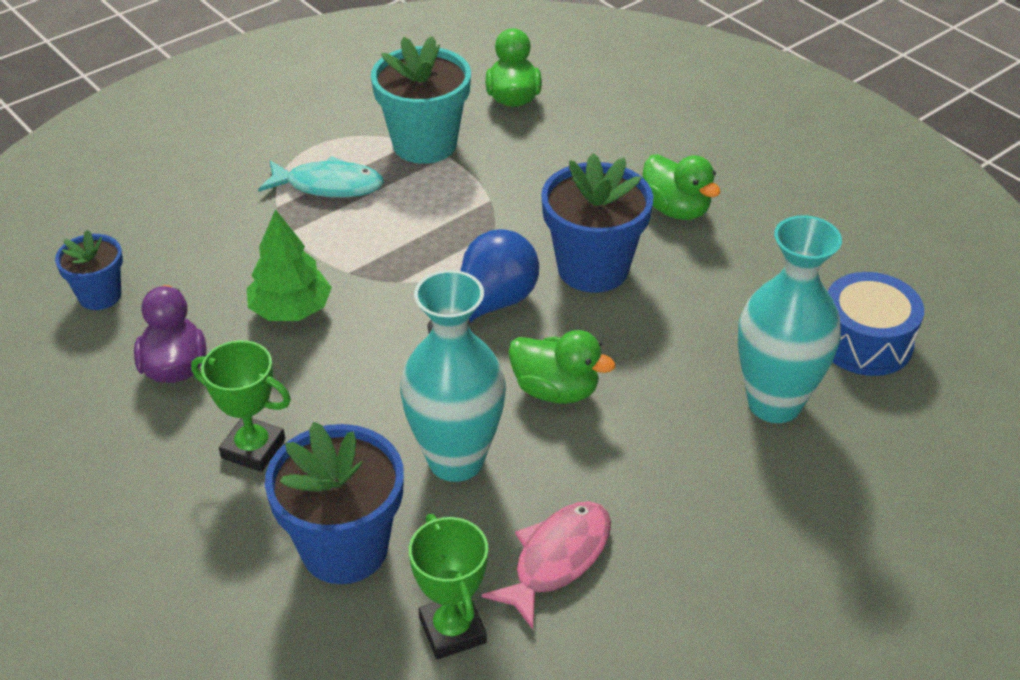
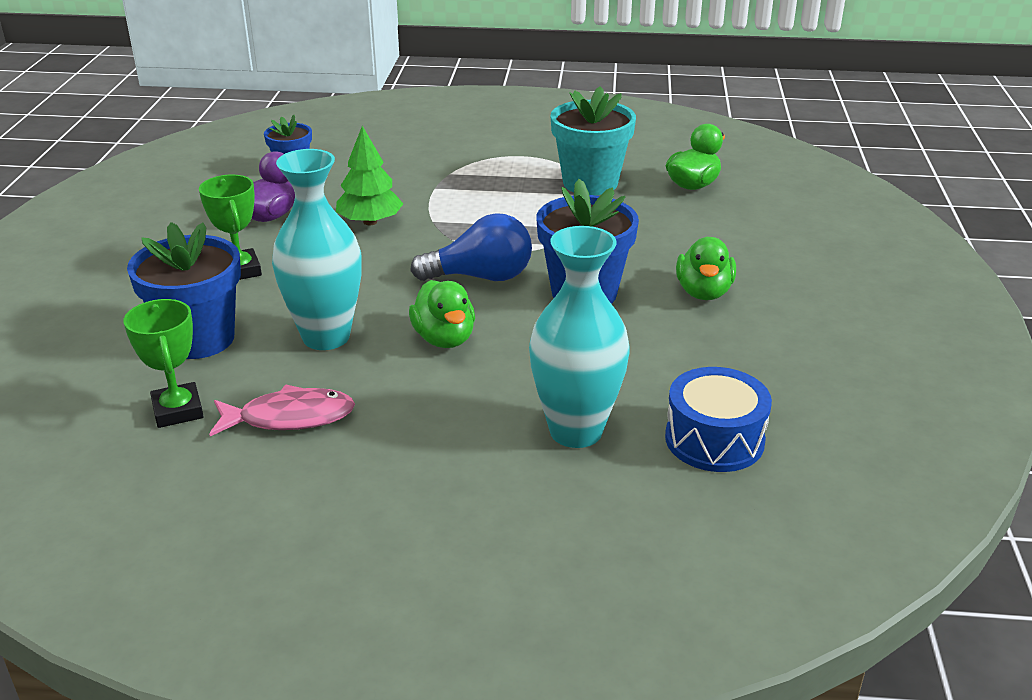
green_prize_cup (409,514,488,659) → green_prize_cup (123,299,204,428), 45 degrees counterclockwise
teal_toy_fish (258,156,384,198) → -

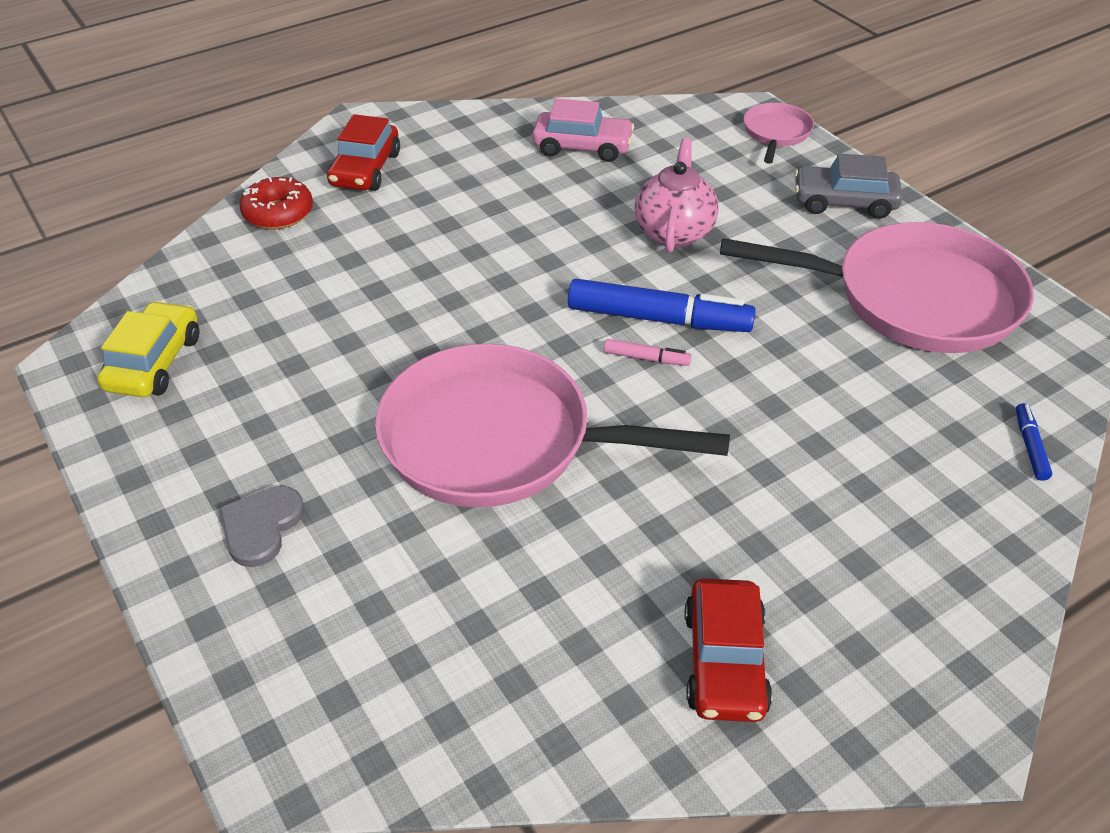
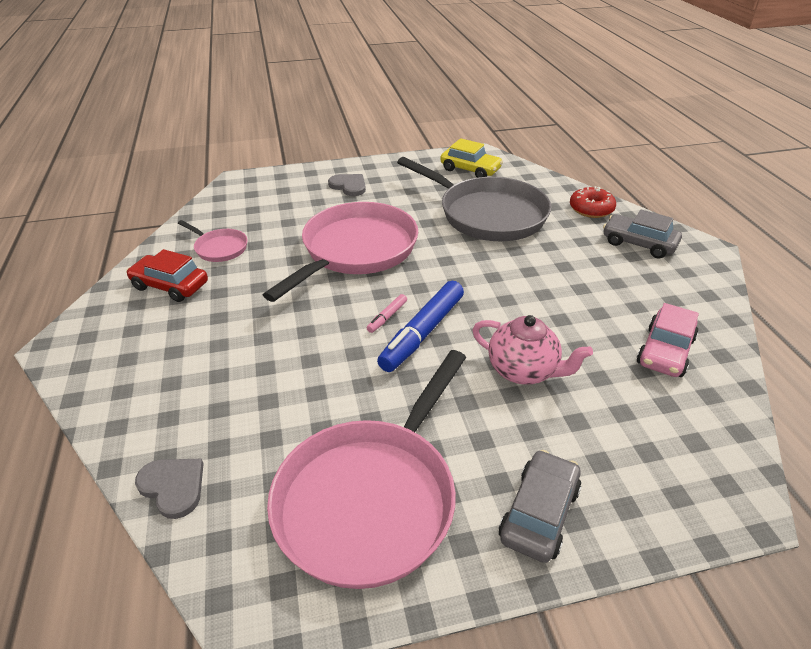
cobalt_marker (1016,403,1052,481) → ash-grey_love_heart (135,459,204,519)
pink_pan (743,103,814,164) → pink_pan (178,220,247,262), relocated
- → ash-grey_pan (397,157,552,241)
crimson_automobile (327,114,400,191) → ash-grey_automobile (603,210,682,258)

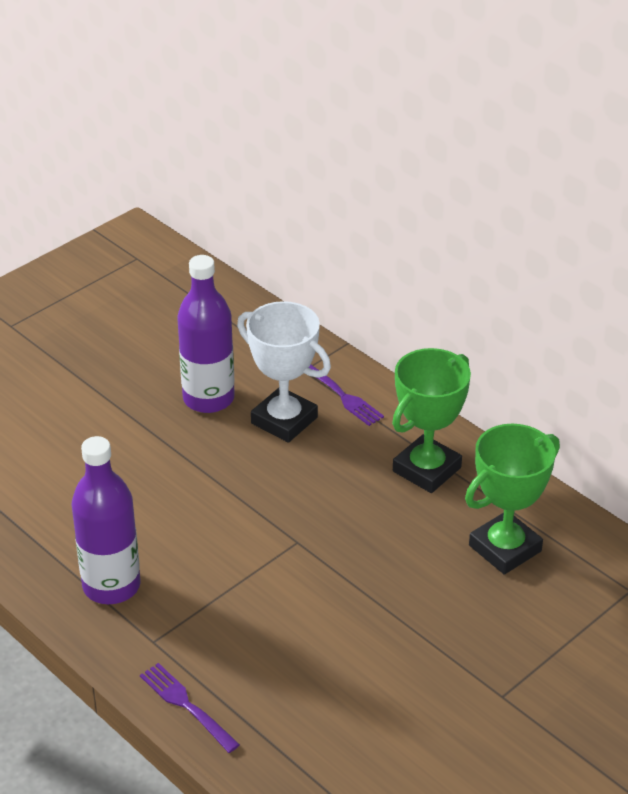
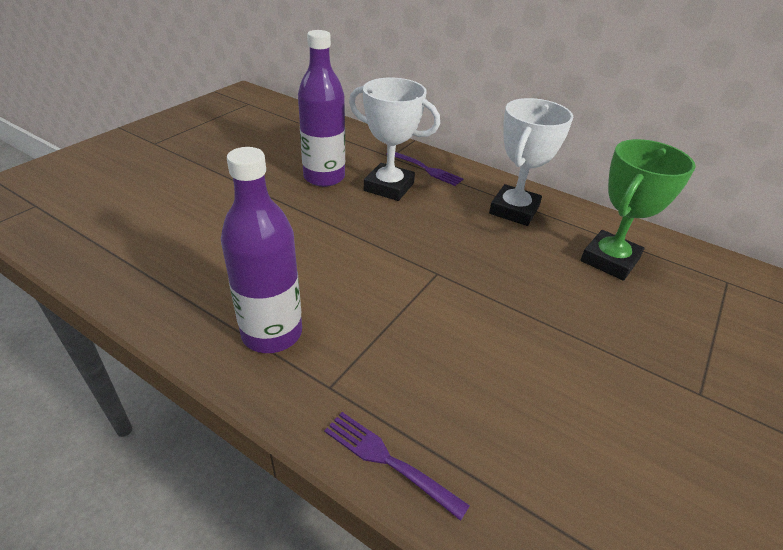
green_prize_cup (392,348,471,493) → snow-white_prize_cup (489,98,573,226)

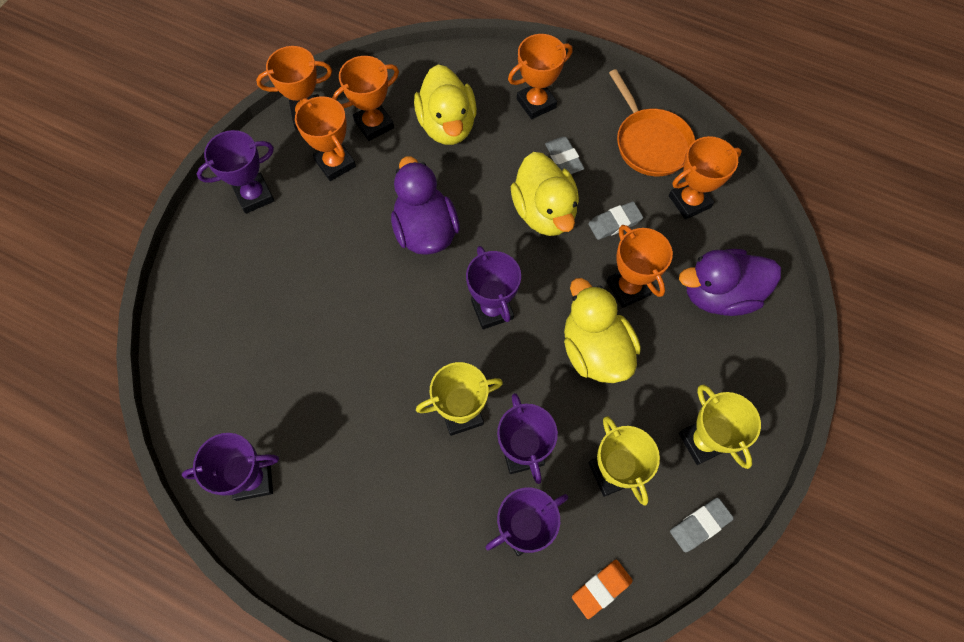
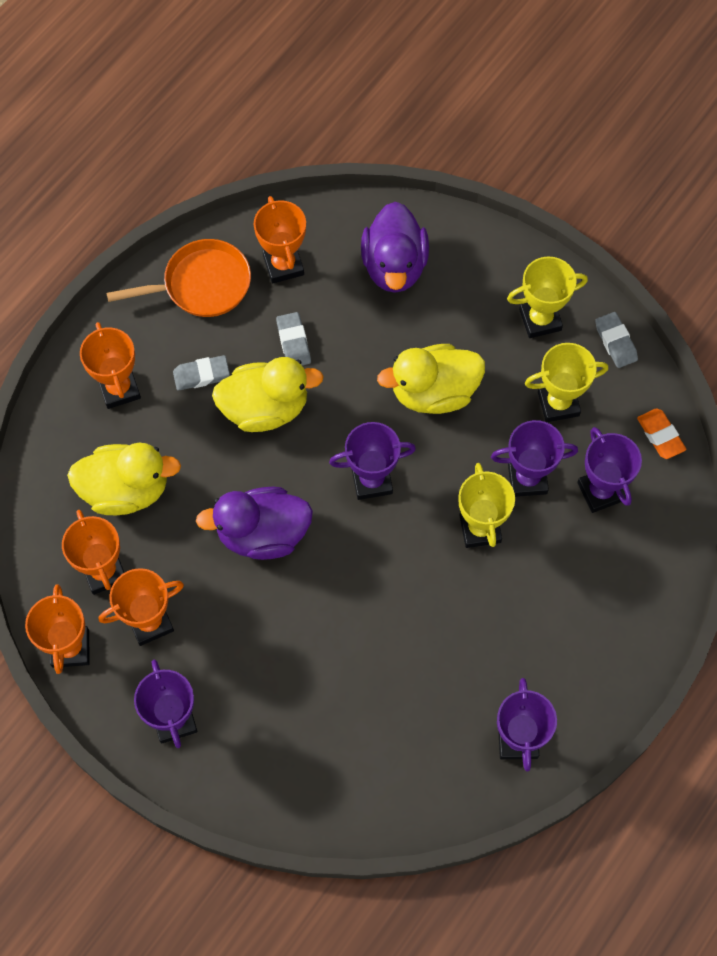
orange_prize_cup (607,225,673,308) → -

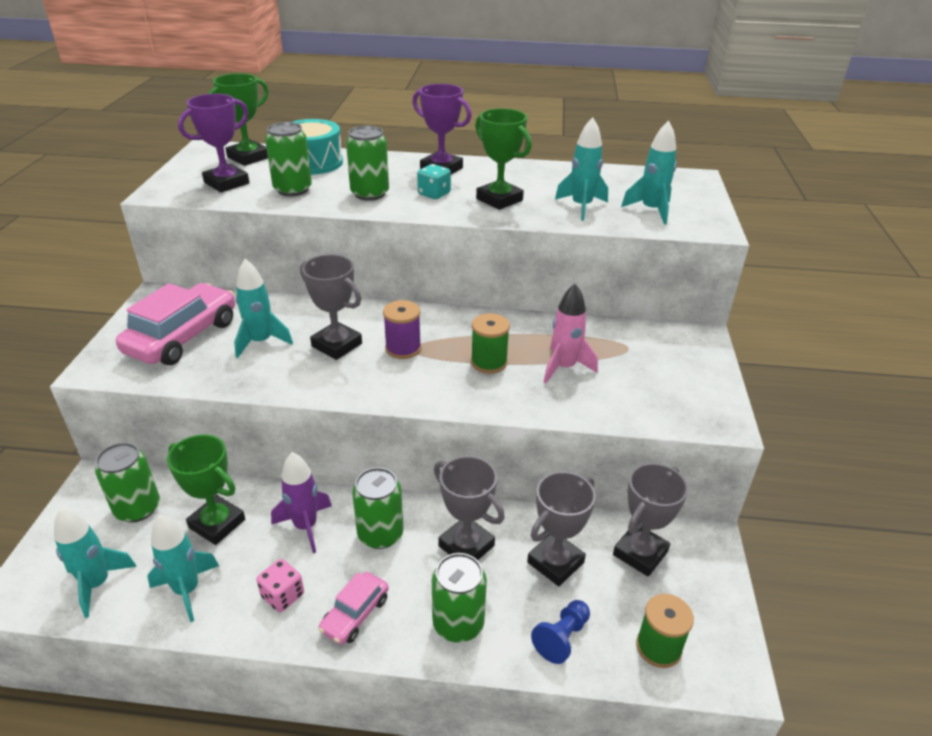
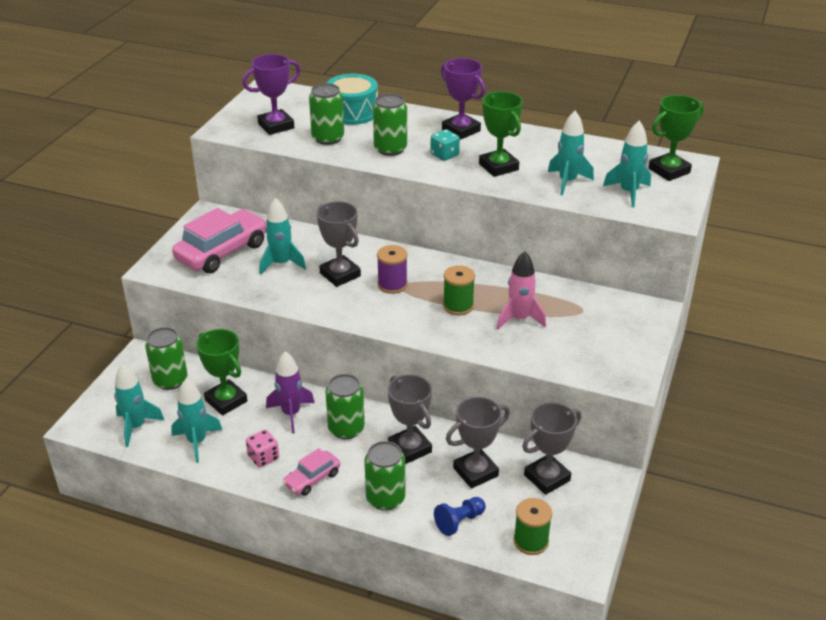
green_prize_cup (208,73,269,166) → green_prize_cup (649,95,704,181), relocated

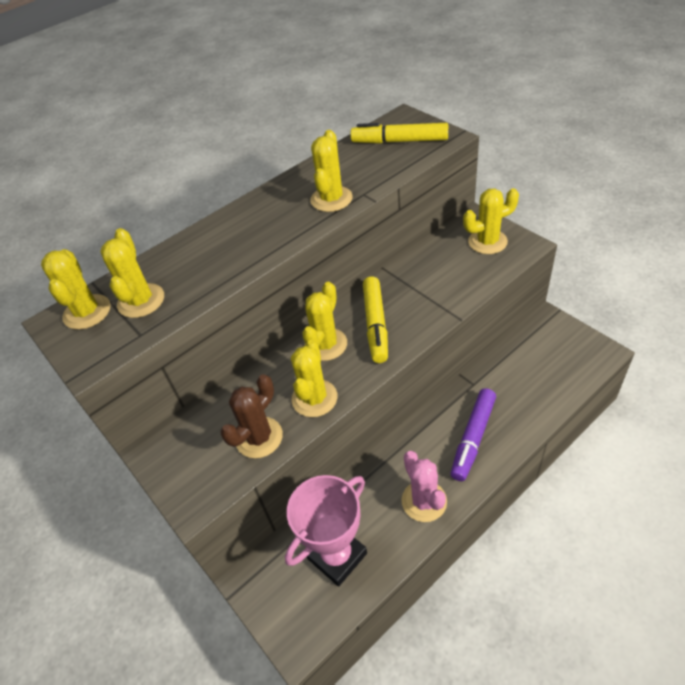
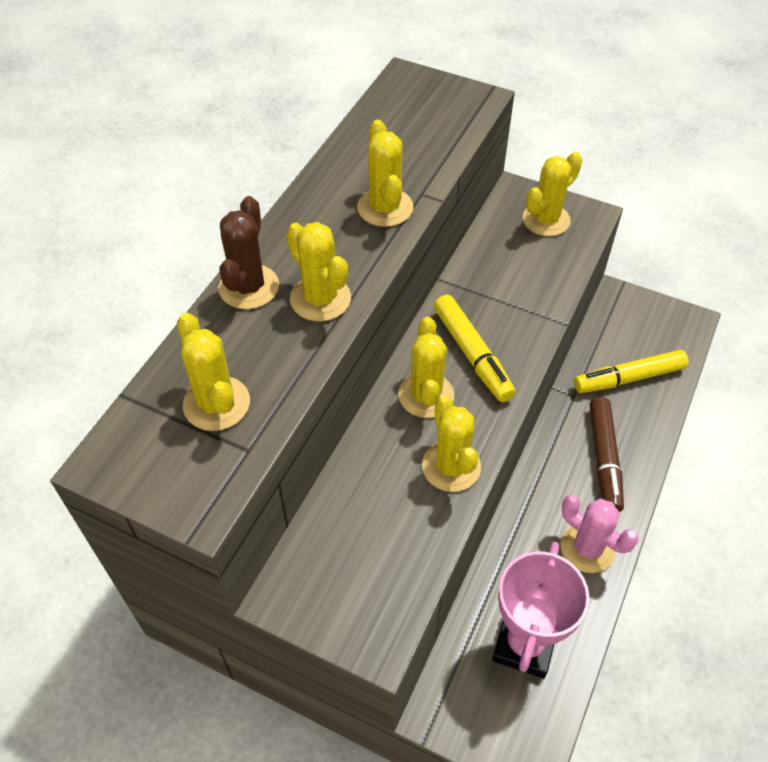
dark_brown_saguaro_cactus (220,374,283,458) → dark_brown_saguaro_cactus (218,196,279,309), relocated
yellow_saguaro_cactus (41,249,111,330) → yellow_saguaro_cactus (286,222,351,321), relocated
yellow_marker (351,123,448,144) → yellow_marker (574,350,689,393), relocated
royal_purple_marker (450,388,496,481) → dark_brown_marker (589,397,624,512)

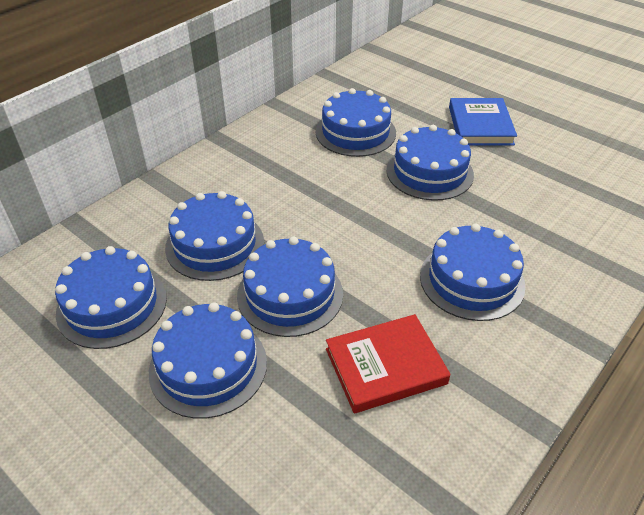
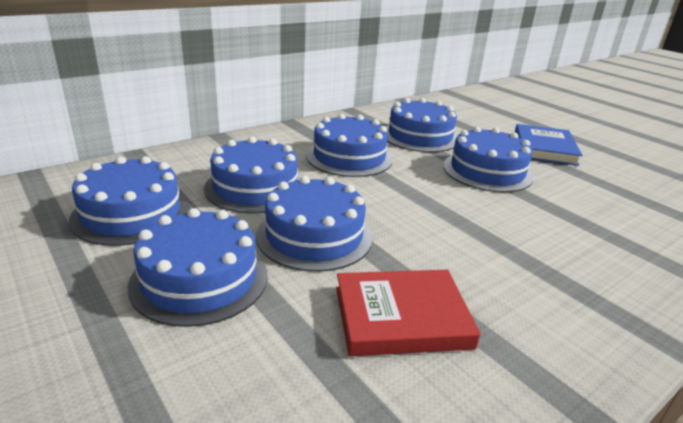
cobalt_layer_cake (420,224,526,321) → cobalt_layer_cake (306,114,393,177), relocated

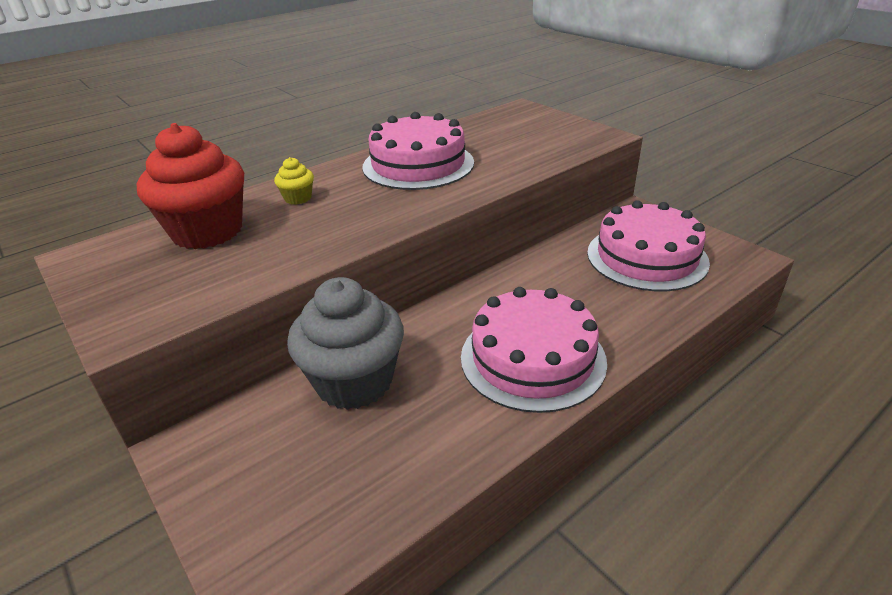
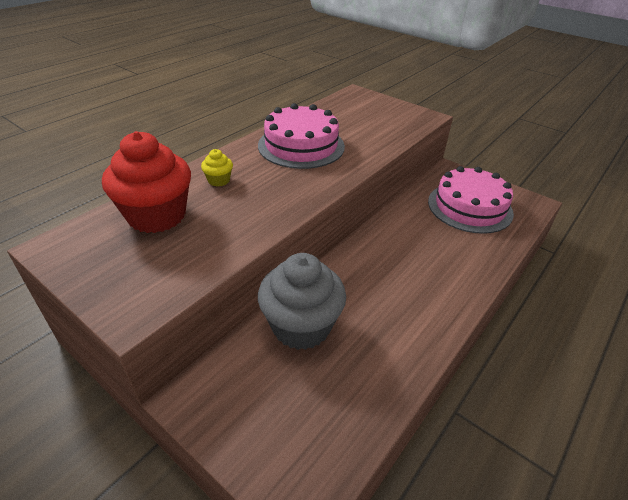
pink_layer_cake (461,287,607,413) → -

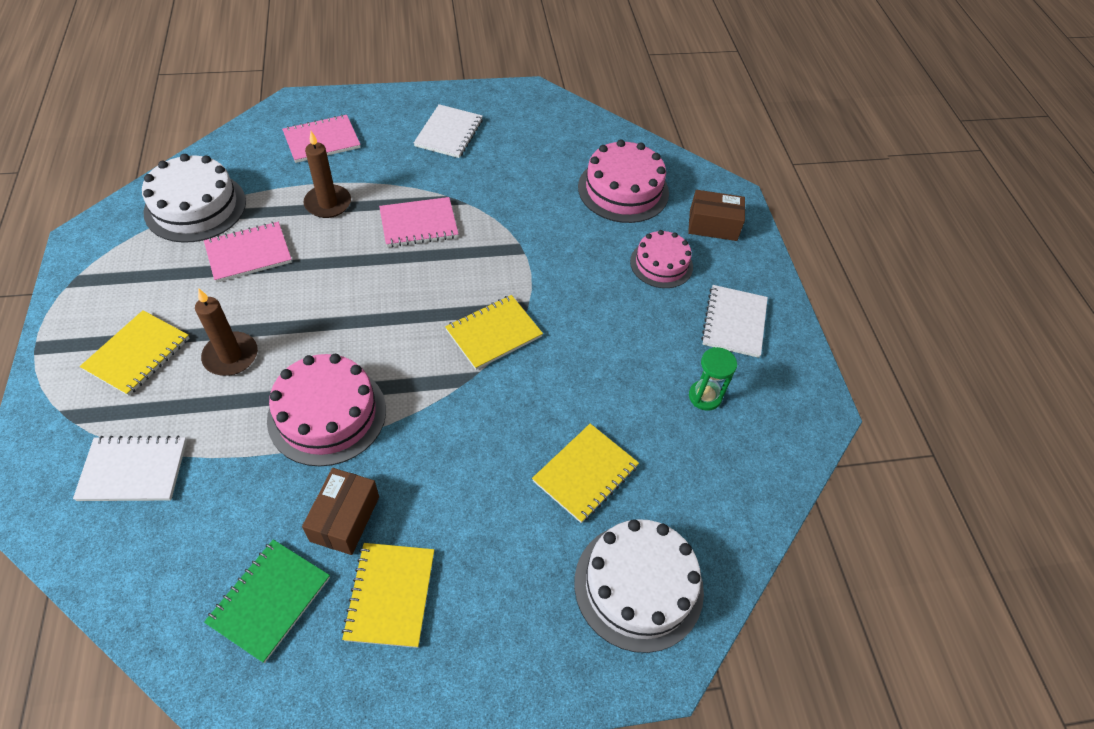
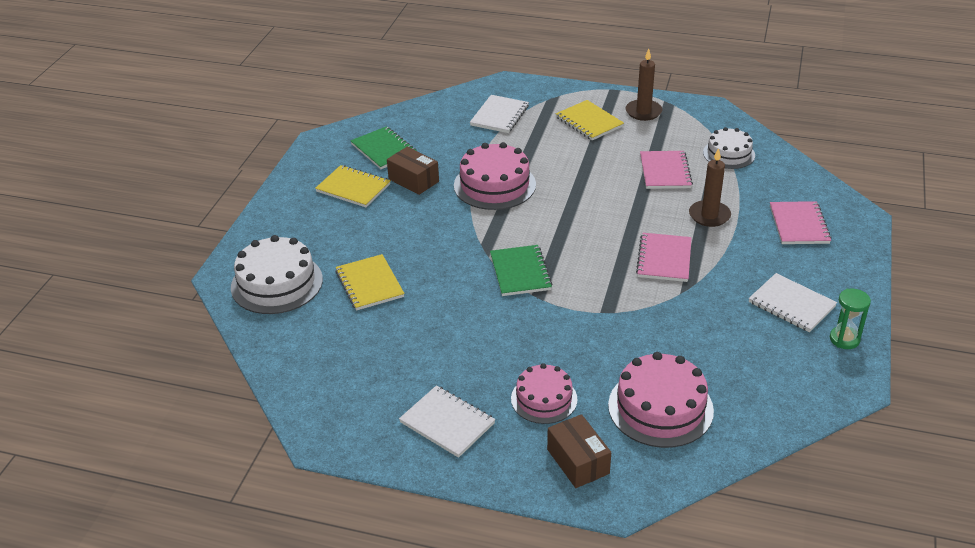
yellow_exercise_book (445,295,543,370) → green_exercise_book (490,245,552,296)
dark_brown_box (688,190,745,241) → dark_brown_box (547,414,611,488), 60 degrees counterclockwise
dark_brown_wax_candle (195,288,258,376) → dark_brown_wax_candle (625,49,662,121), relocated
snow-white_layer_cake (142,154,246,243) → snow-white_layer_cake (703,127,755,169), x0.64
green_hourglass (689,347,737,411) → green_hourglass (830,289,871,349), relocated

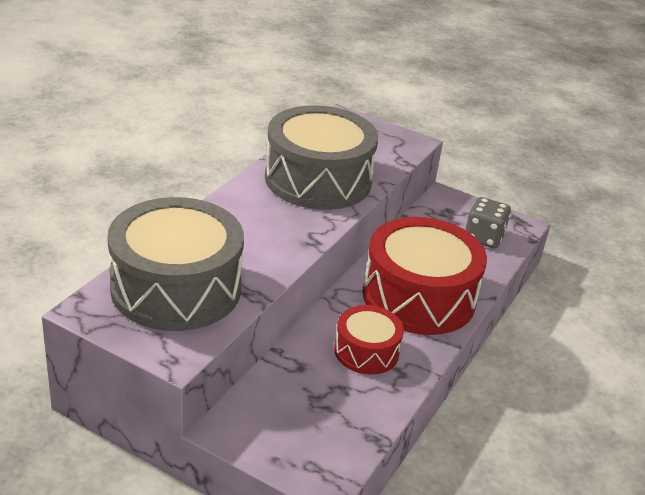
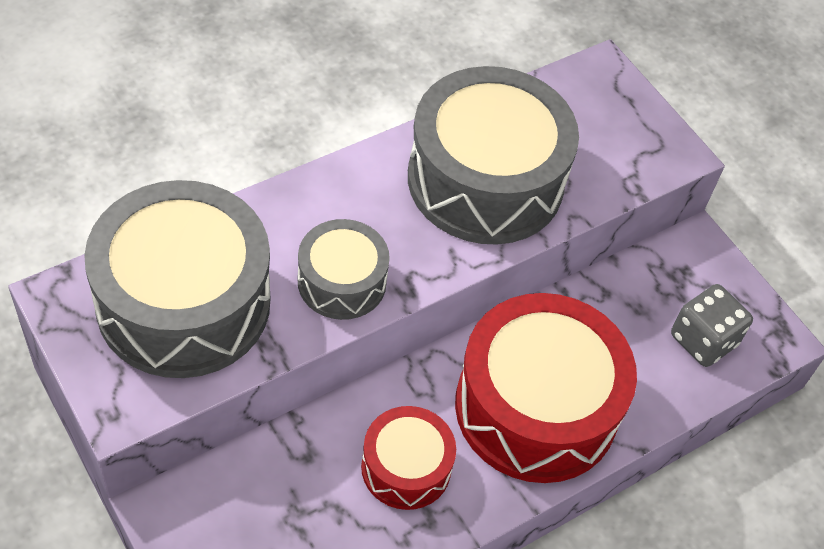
- → ash-grey_drum (298,219,390,320)

